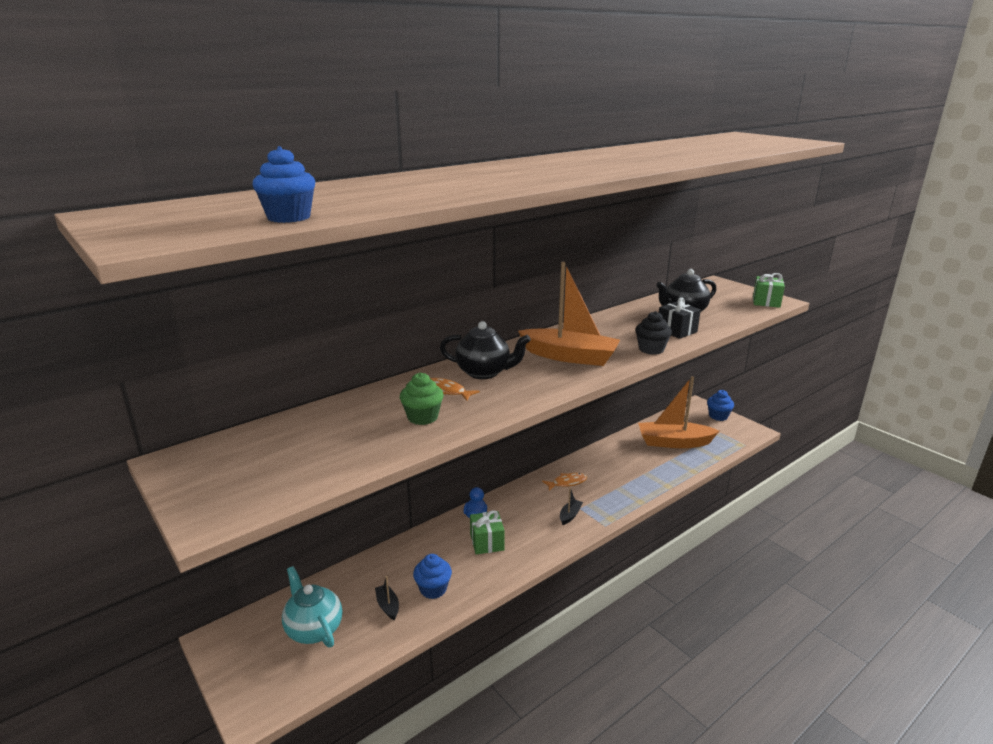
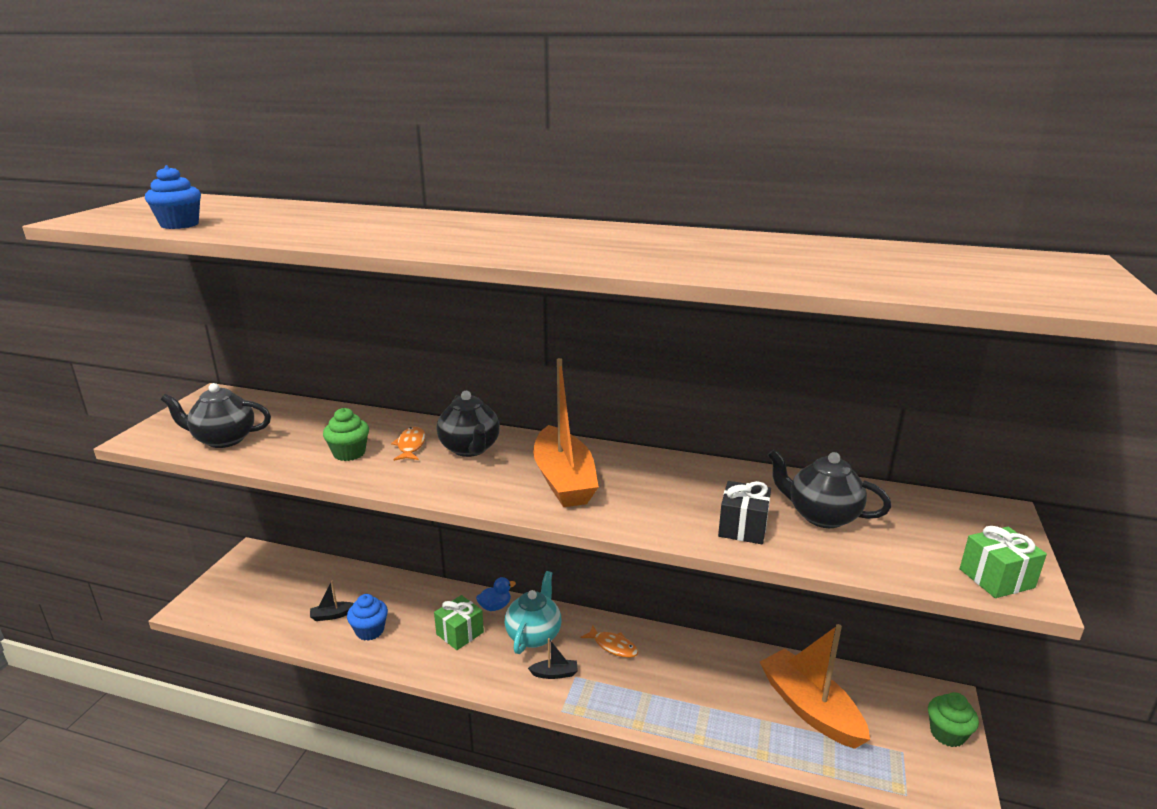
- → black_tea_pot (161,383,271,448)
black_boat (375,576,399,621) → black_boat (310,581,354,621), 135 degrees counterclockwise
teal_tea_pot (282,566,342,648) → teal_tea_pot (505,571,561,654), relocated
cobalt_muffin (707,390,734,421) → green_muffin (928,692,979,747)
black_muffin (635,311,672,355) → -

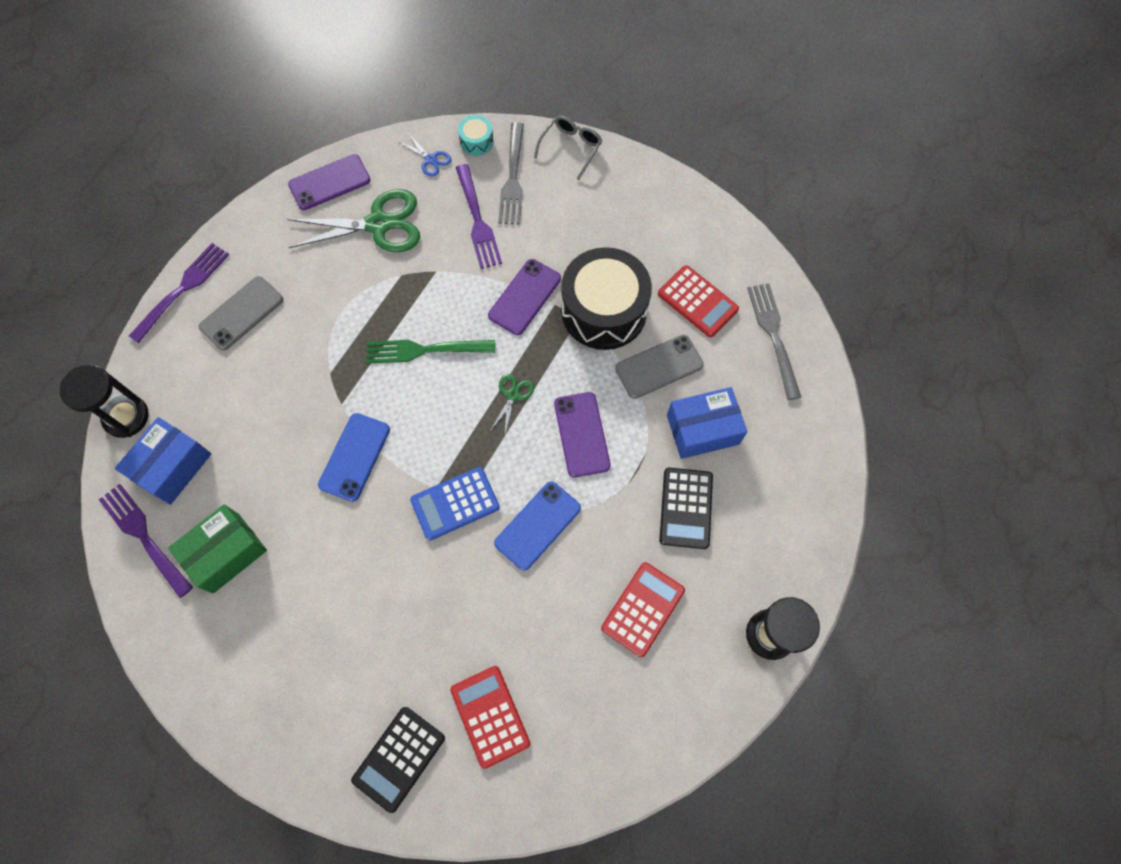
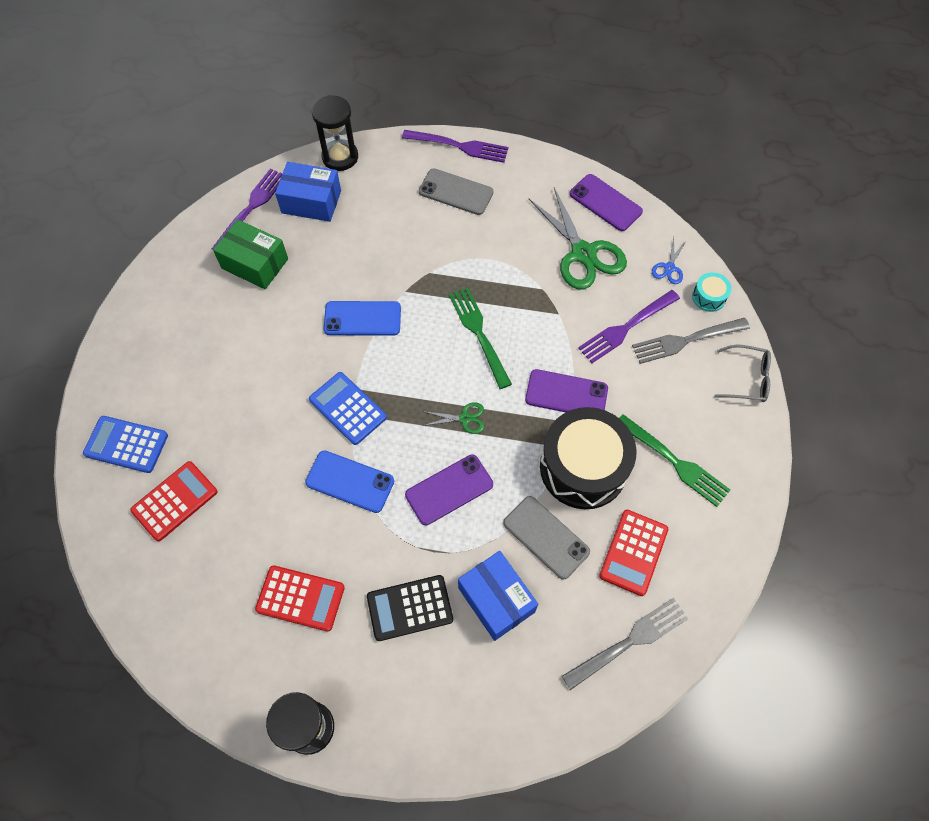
black_calculator (351,707,445,813) → cobalt_calculator (83,416,168,473)
- → green_table_fork (619,414,730,507)

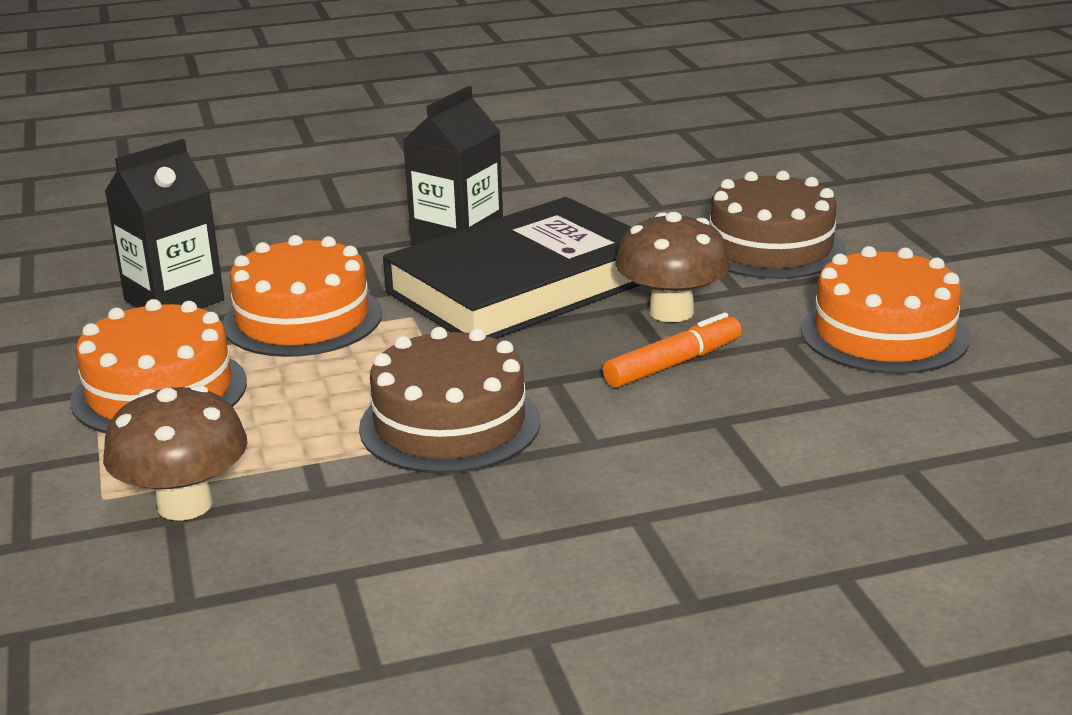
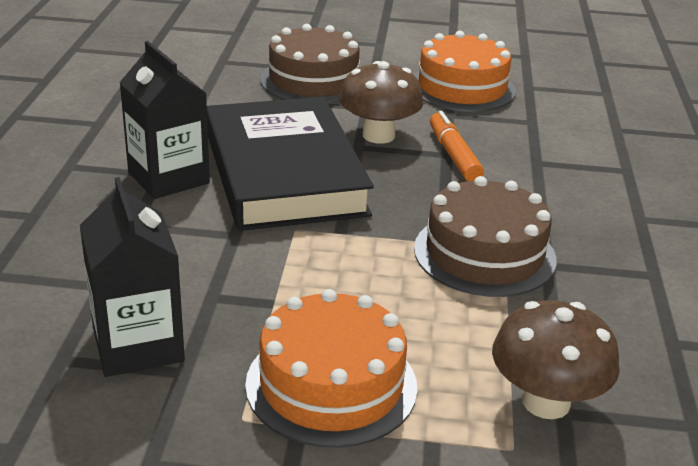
orange_layer_cake (222,235,382,357) → -

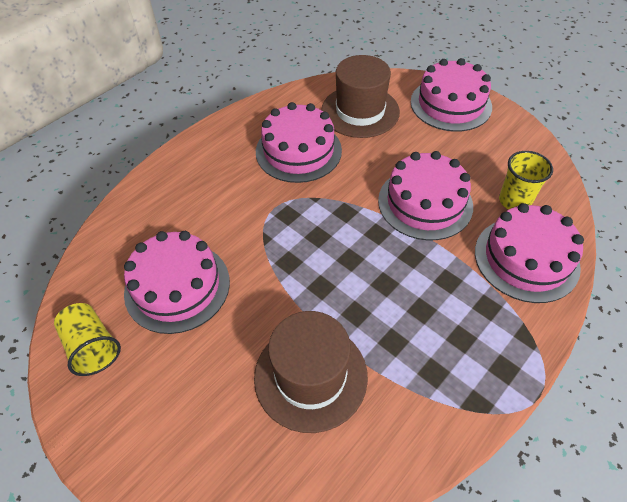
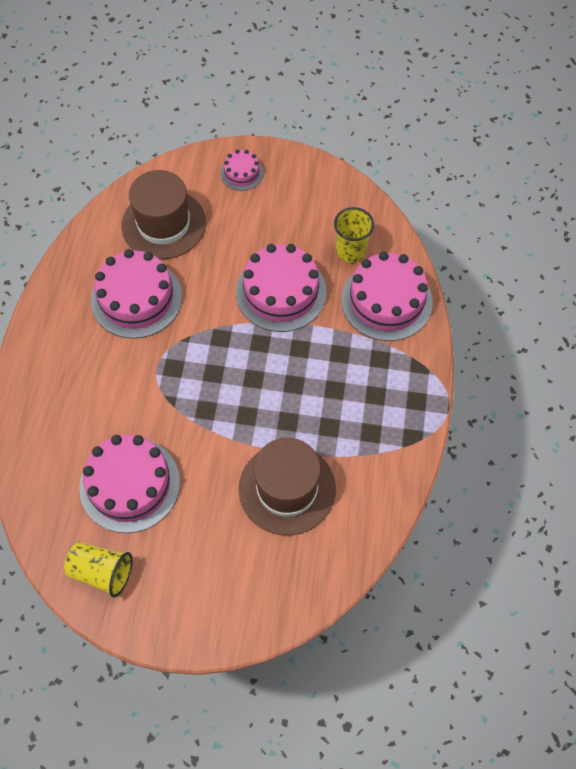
pink_layer_cake (411,58,492,132) → pink_layer_cake (221,149,263,191), x0.50

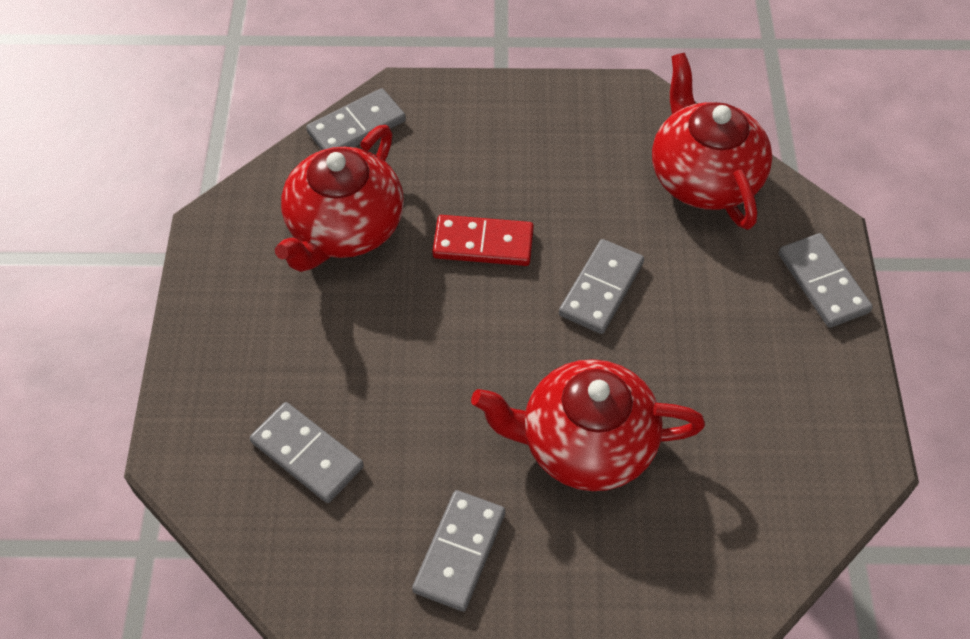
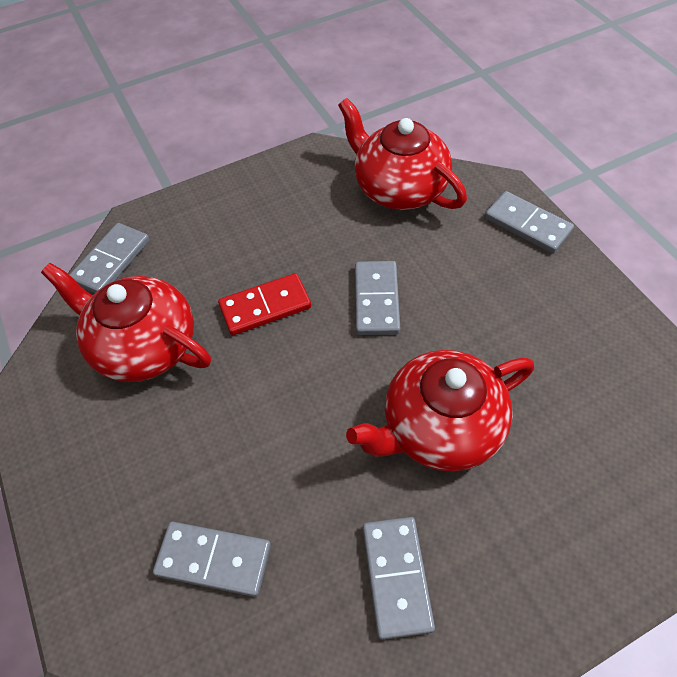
crimson_tea_pot (275,125,404,272) → crimson_tea_pot (41,263,211,382), 120 degrees clockwise

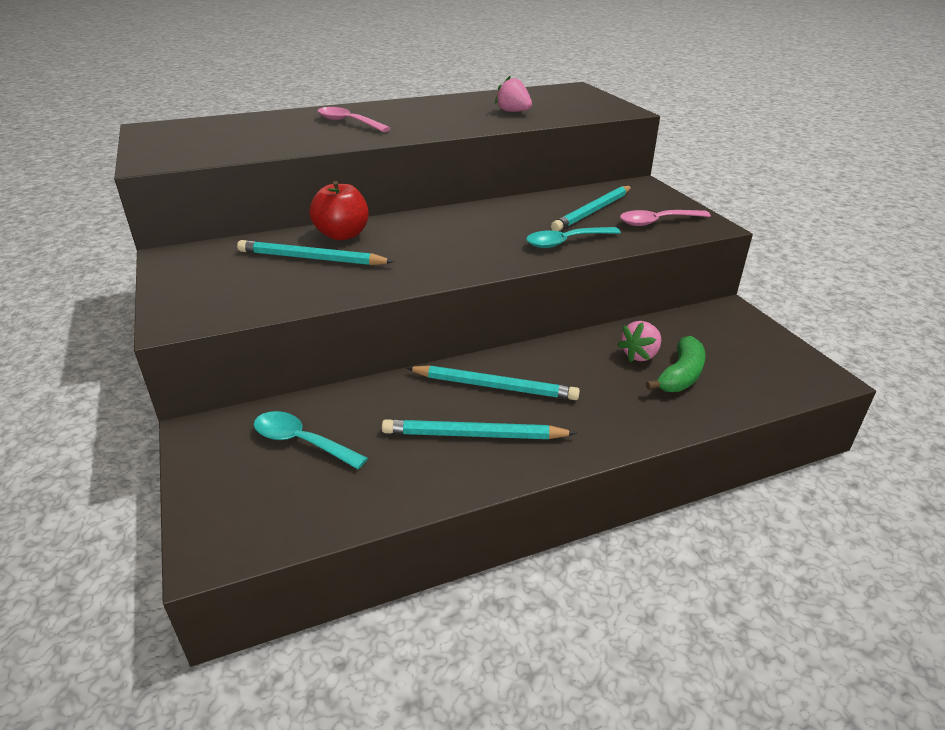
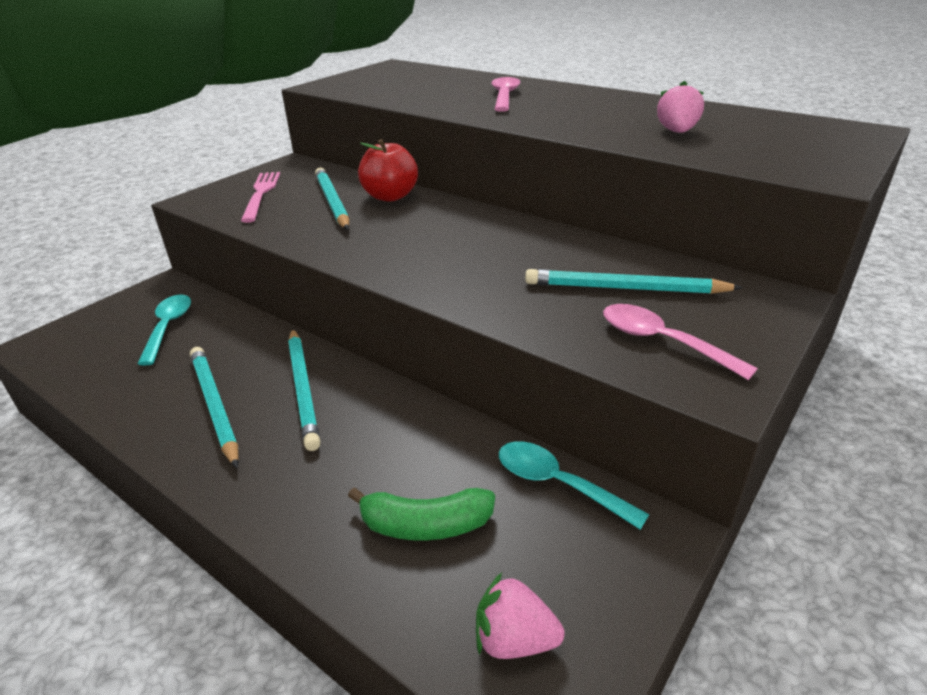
- → pink_table_fork (241,172,280,223)
pink_berry (618,321,661,362) → pink_berry (476,573,565,659), relocated
teal_teaspoon (526,227,621,248) → teal_teaspoon (499,441,649,530), relocated

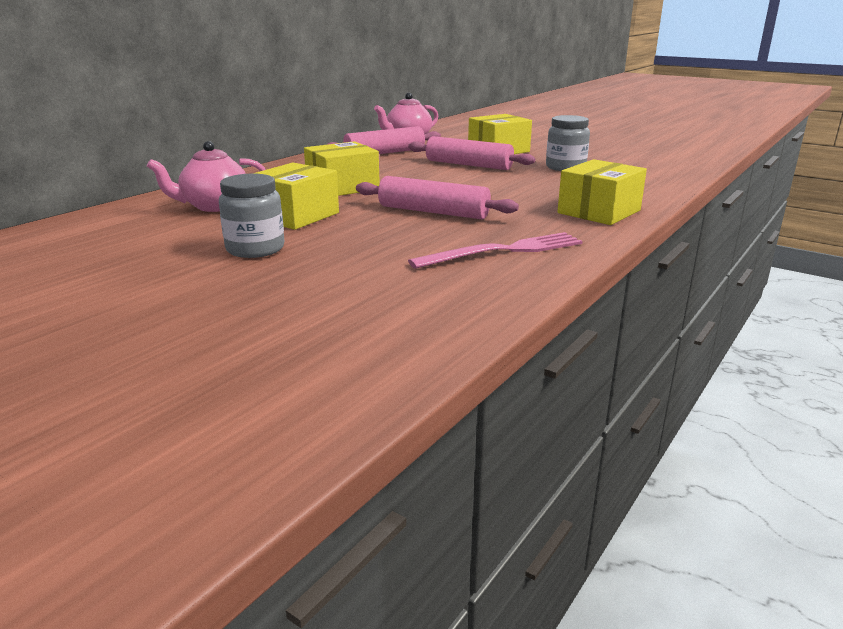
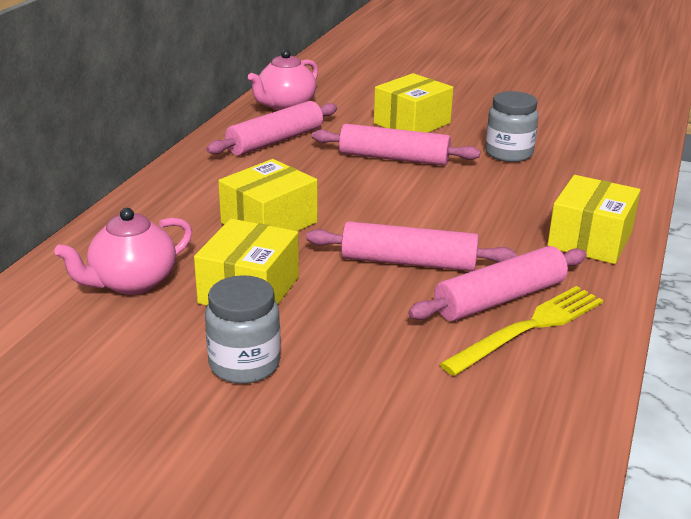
- → pink_dough_roller (408,246,587,321)
pink_table_fork (408,232,583,269) → yellow_table_fork (440,286,603,376)

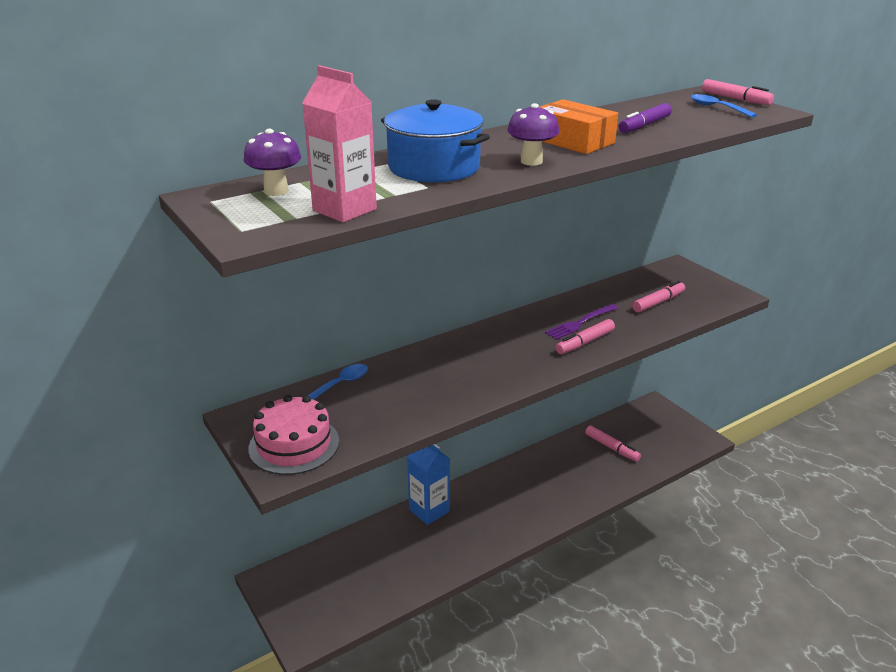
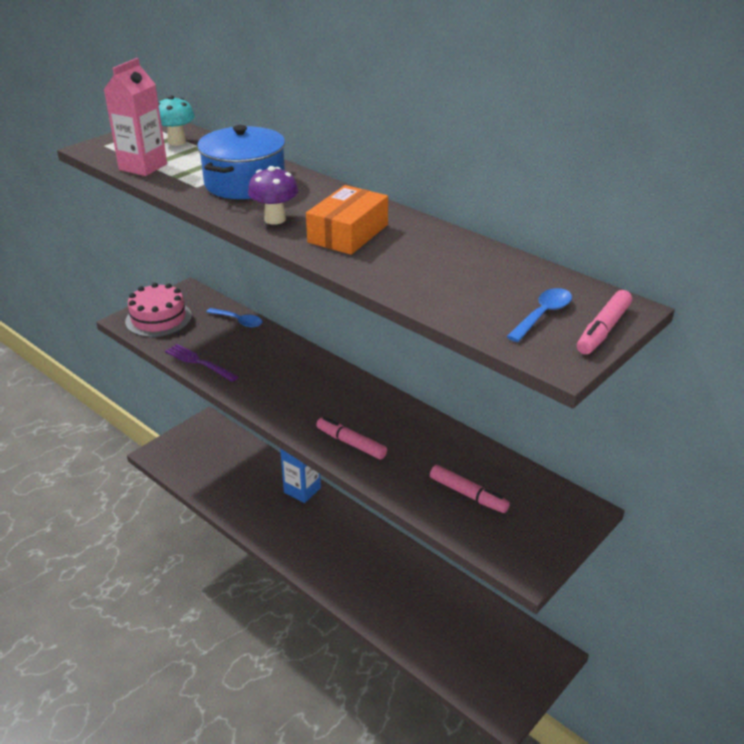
royal_purple_toadstool (244,129,301,196) → teal_toadstool (158,95,195,146)
royal_purple_table_fork (545,304,618,340) → royal_purple_table_fork (165,344,238,382), relocated
pink_marker (585,426,641,462) → -
royal_purple_marker (619,103,672,133) → -

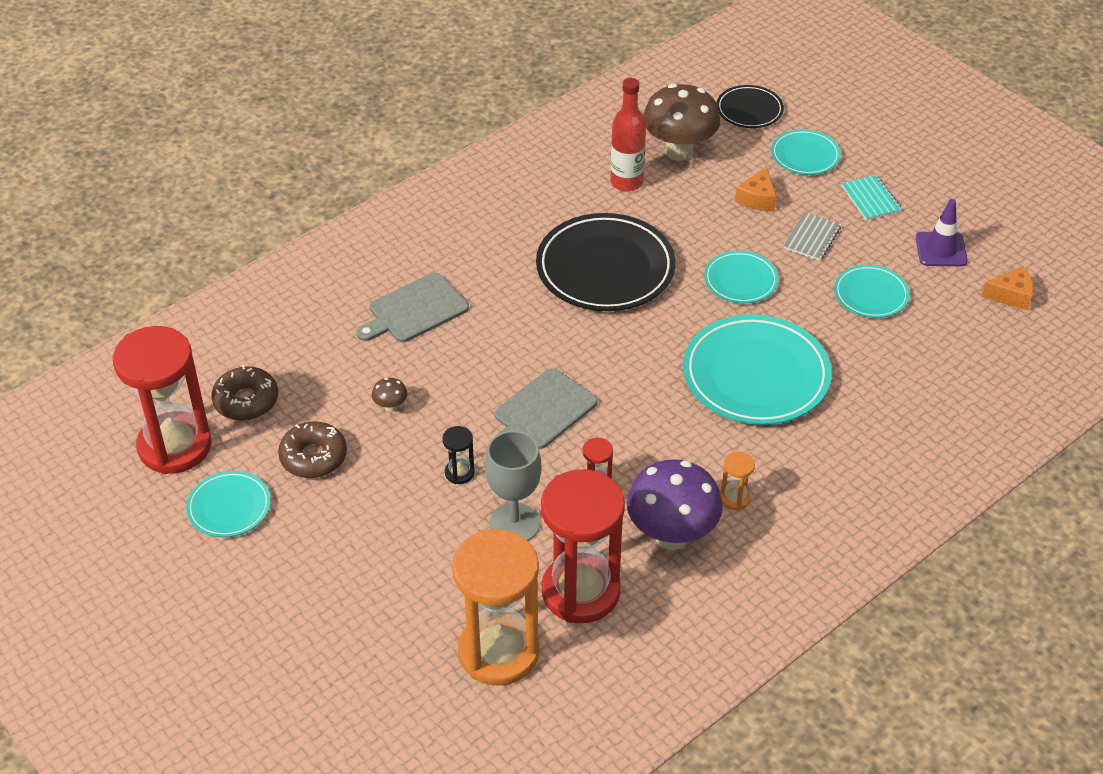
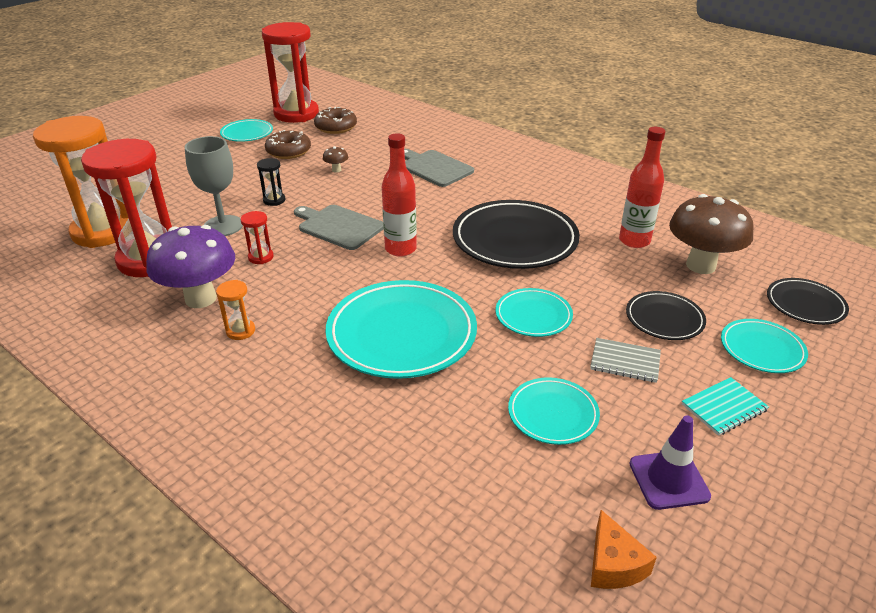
- → crimson_drink_bottle (382,133,417,257)
orange_cheese (735,167,776,211) → black_flat_dish (626,291,706,340)

